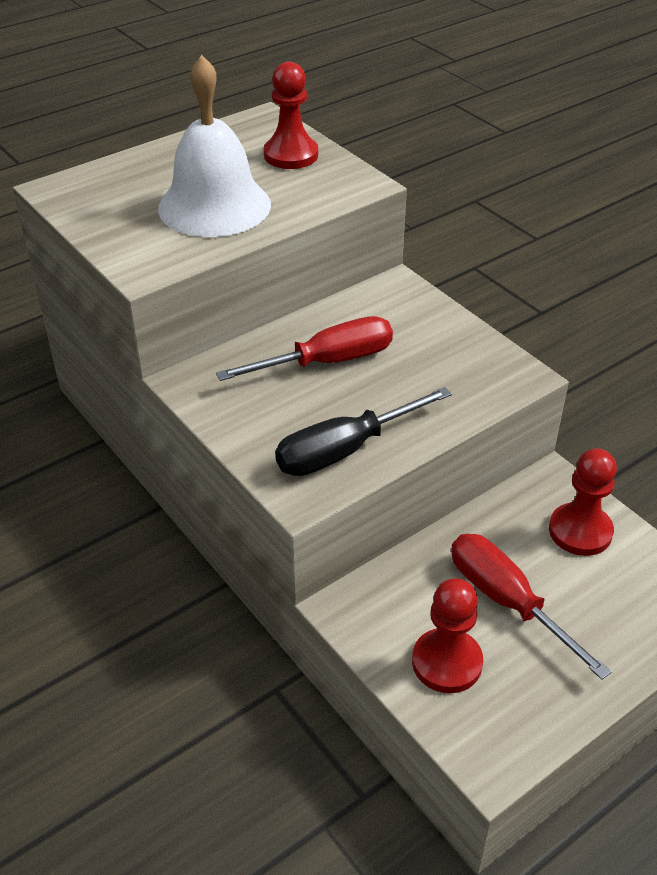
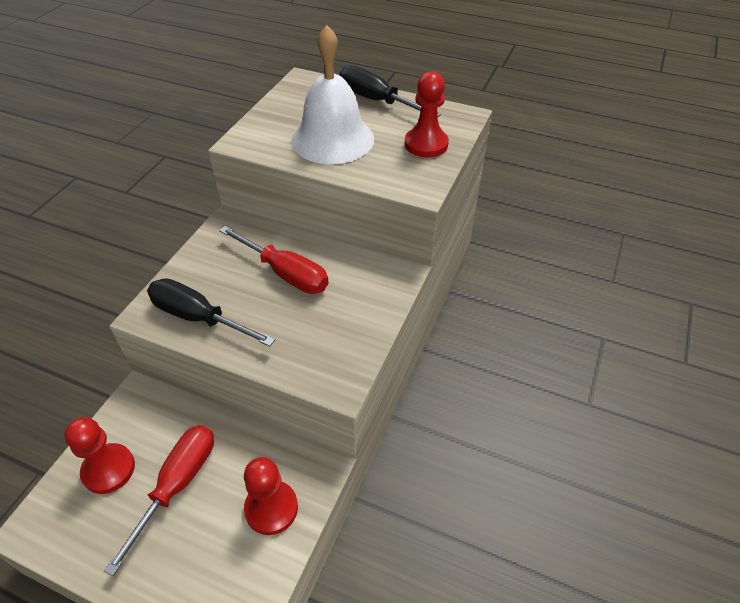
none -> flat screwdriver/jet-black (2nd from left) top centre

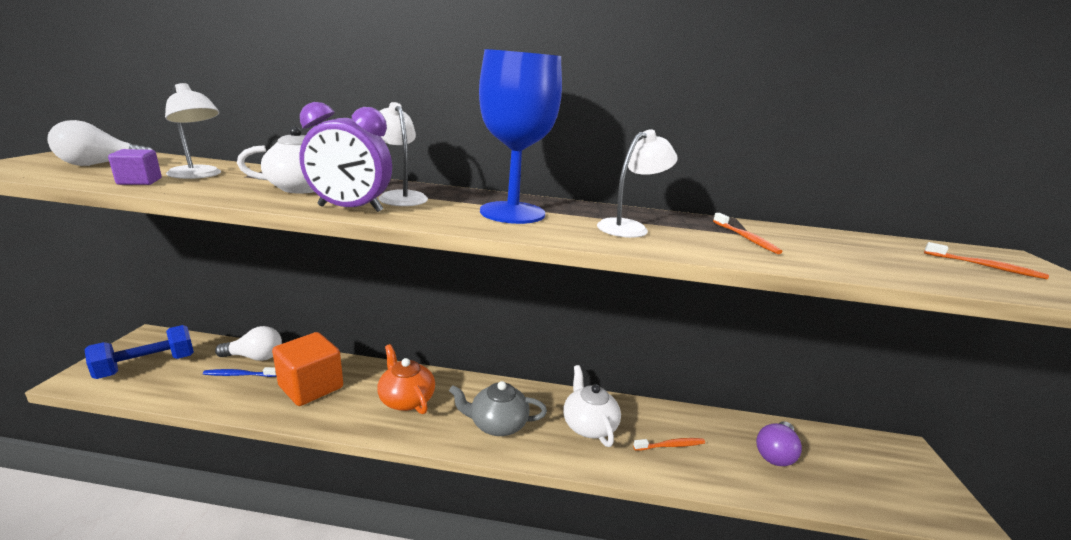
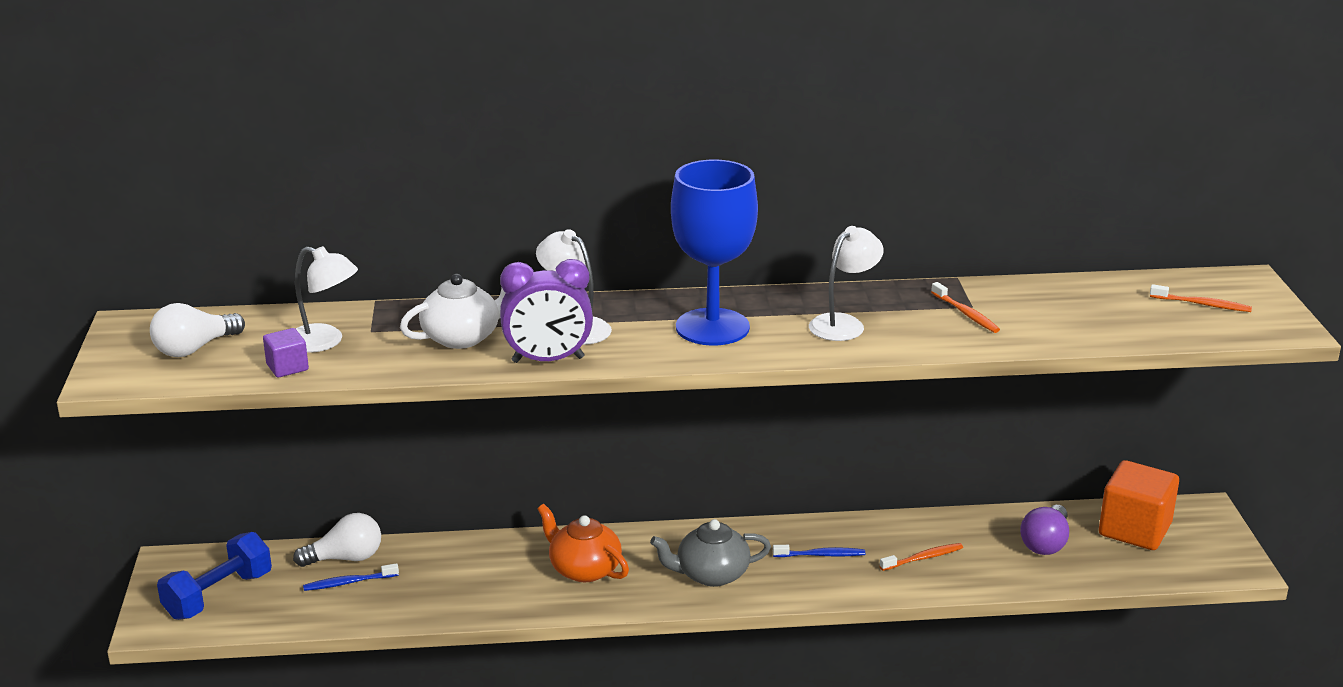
block/orange-coloured bottom left -> block/orange-coloured bottom right, moved
teapot/pure white (2nd from left) bottom centre -> toothbrush/blue (2nd from left) bottom centre

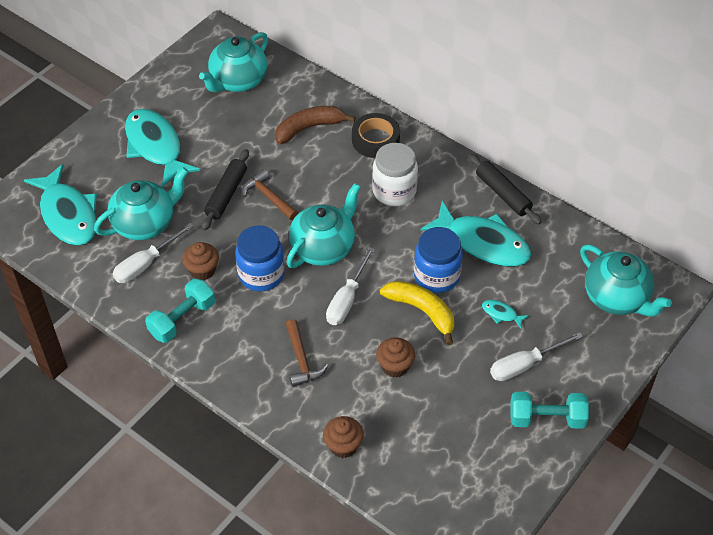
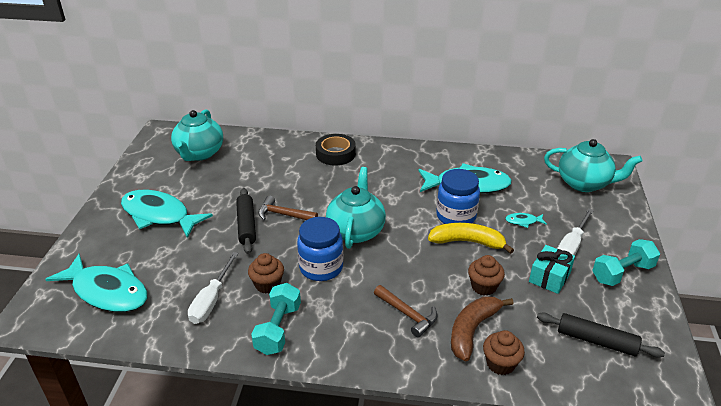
teapot/turquoise (1st from left) middle left -> none
banana/dark brown top centre -> banana/dark brown bottom right, moved
flat screwdriver/pure white (2nd from left) centre -> none
jar/pure white top centre -> none
dough roller/jet-black (2nd from left) middle right -> dough roller/jet-black (2nd from left) bottom right, moved
none -> wrapped gift/turquoise middle right

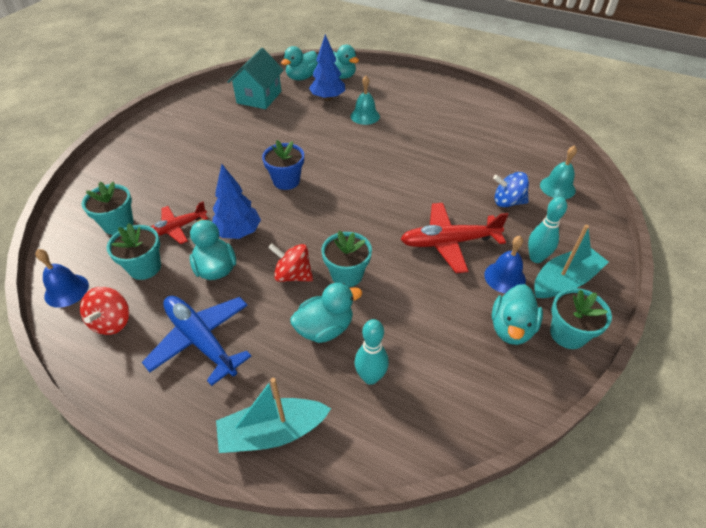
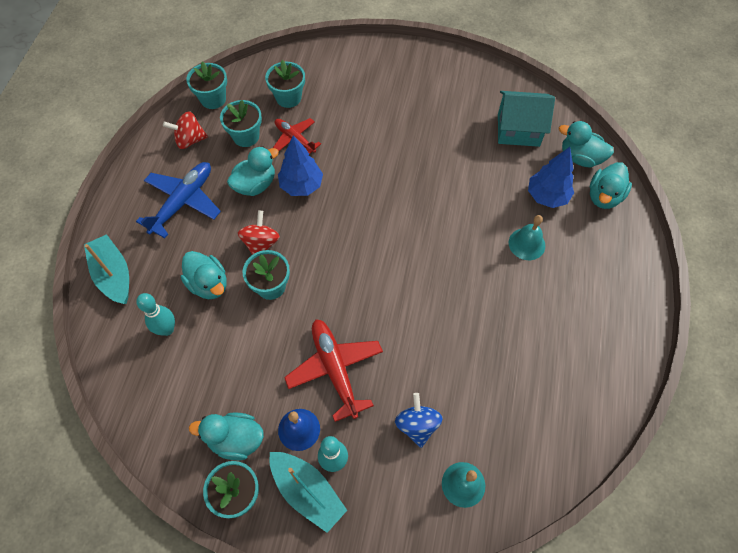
school bell/blue (1st from left) middle left -> plant pot/turquoise (1st from left) top left
plant pot/blue top centre -> none

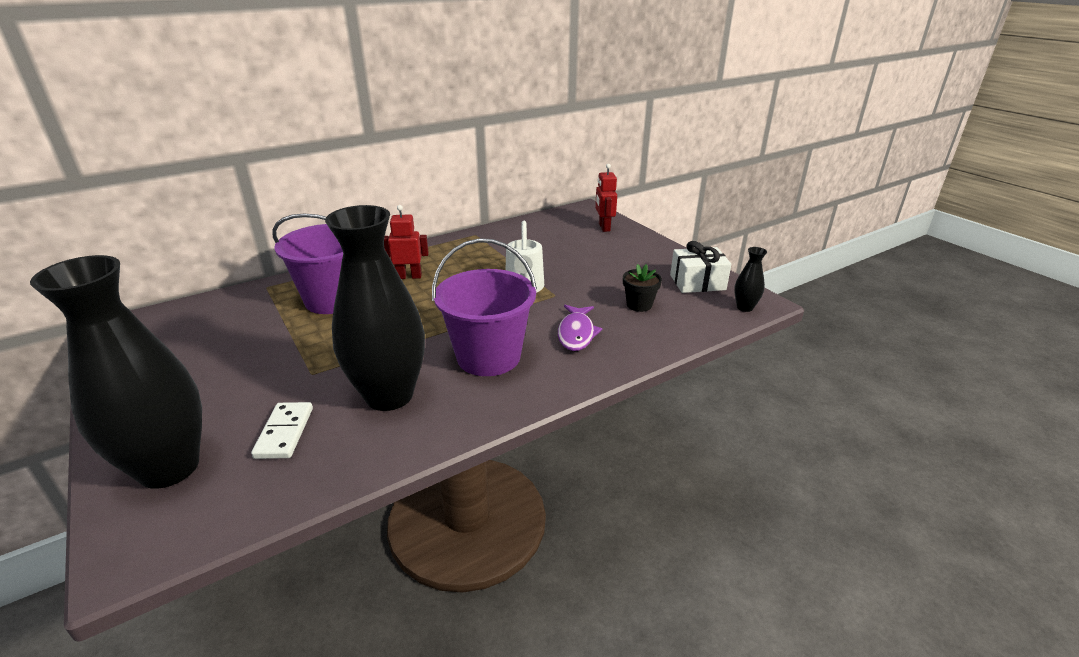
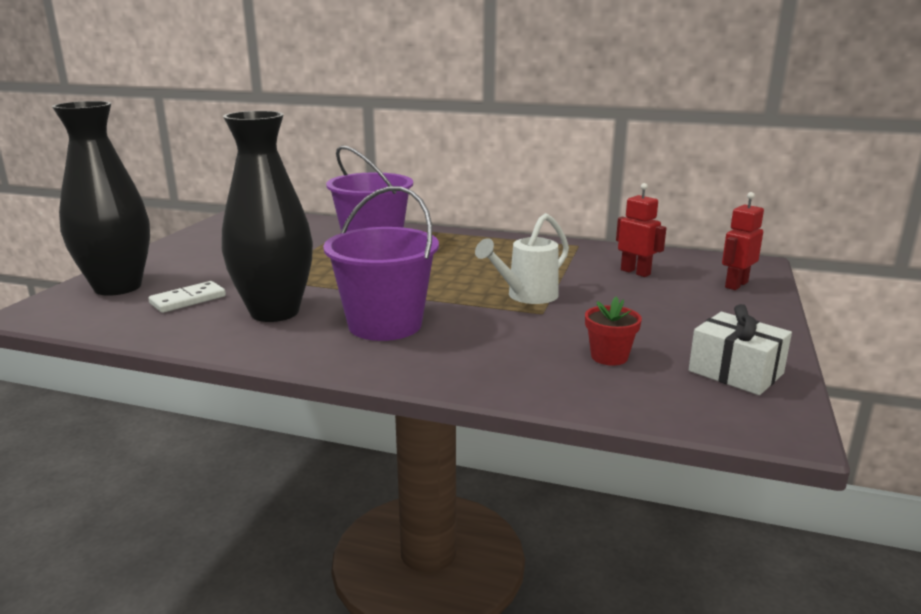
robot/scarlet (1st from left) centre -> robot/scarlet (1st from left) middle right, moved
fish figure/purple centre -> none
plant pot/jet-black centre -> plant pot/scarlet centre
flower vase/jet-black (3rd from left) middle right -> none

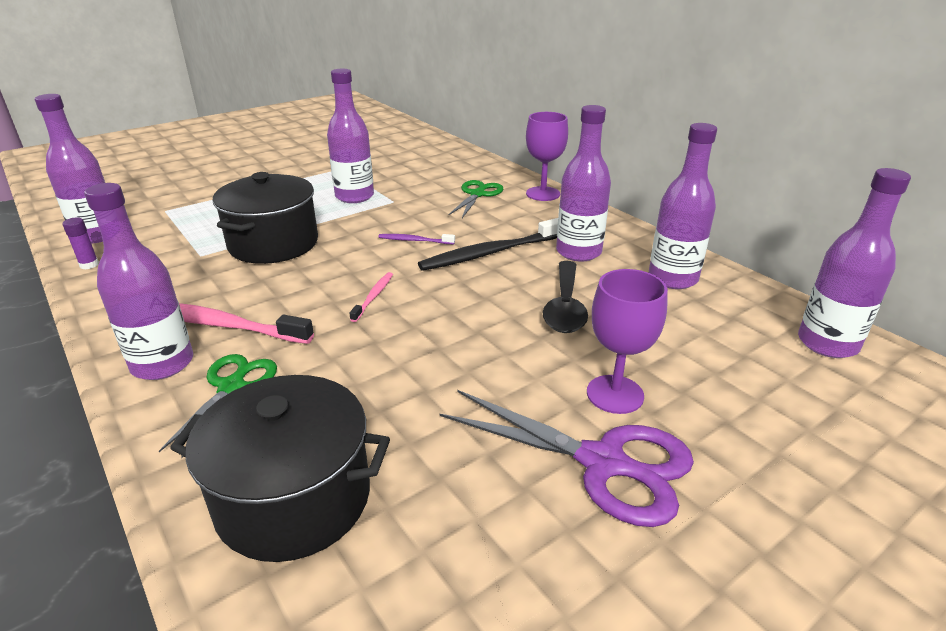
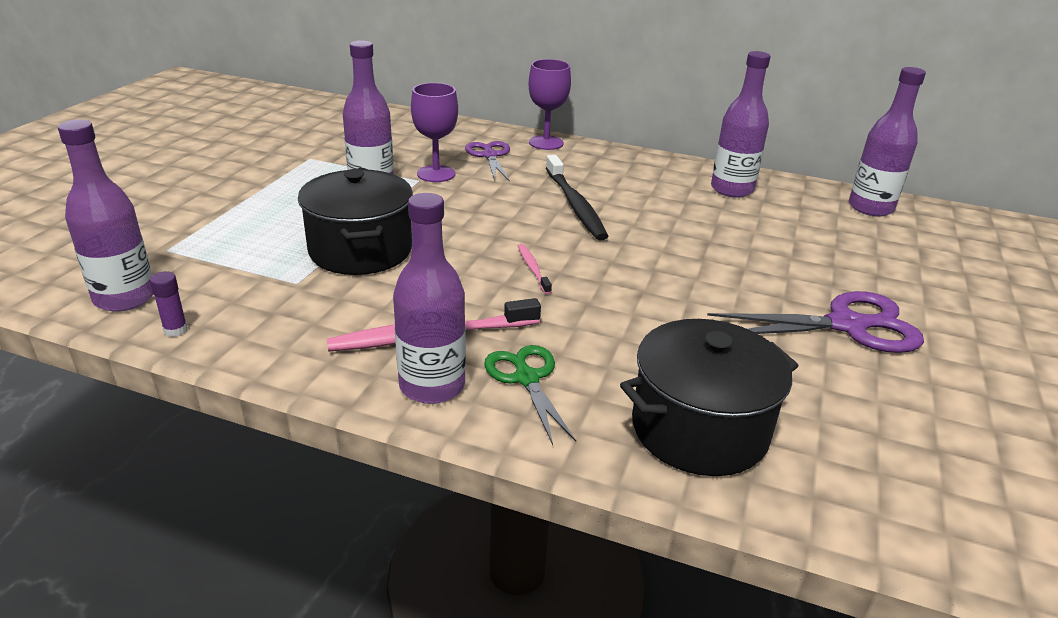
toothbrush/purple centre -> none
toothbrush/jet-black centre -> toothbrush/jet-black top centre, 45 degrees counterclockwise
pair of scissors/emerald (2nd from left) top centre -> pair of scissors/purple (1st from left) top centre
spoon/jet-black centre -> none
bottle/purple (4th from left) top centre -> none
wine glass/purple (2nd from left in the first image) centre -> wine glass/purple (1st from left) top centre, moved

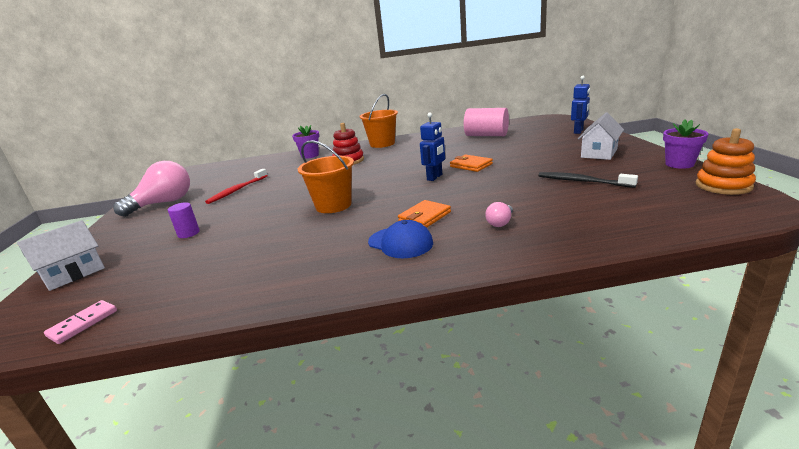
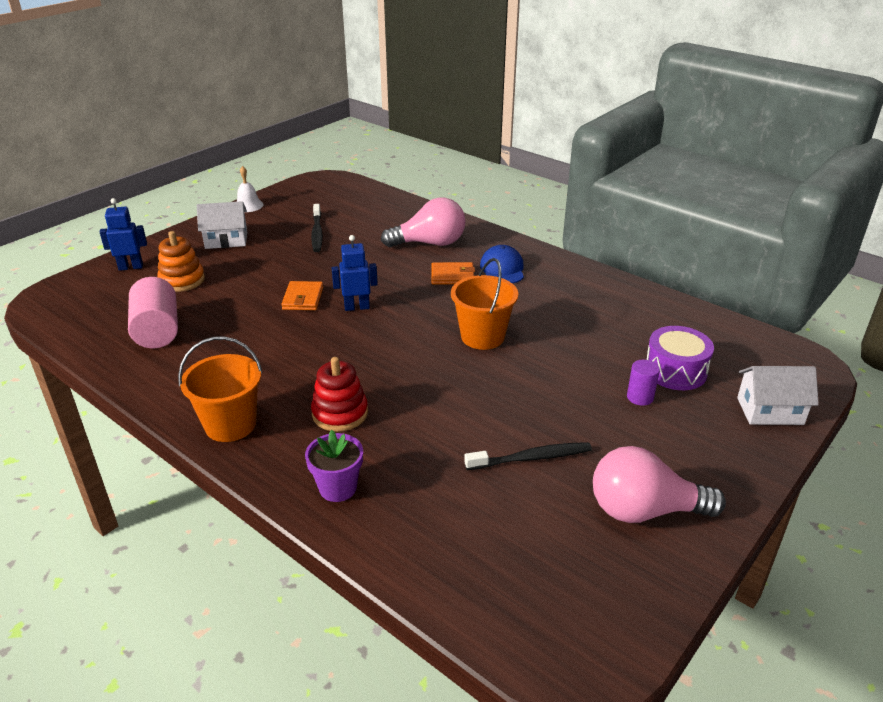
domino piece/pink bottom left -> none
toothbrush/scarlet middle left -> toothbrush/jet-black (2nd from left) centre
lightbulb/pink (2nd from left in the first image) centre -> lightbulb/pink (1st from left) top centre, x2.28
plant pot/purple (2nd from left) top right -> school bell/pure white top left
ring stacker/orange-coloured middle right -> ring stacker/orange-coloured middle left, moved
none -> drum/purple middle right

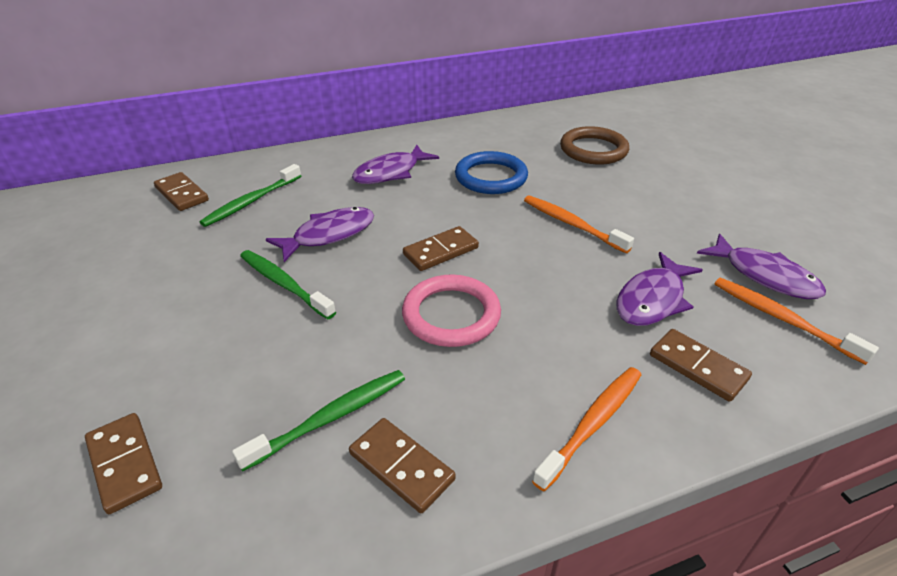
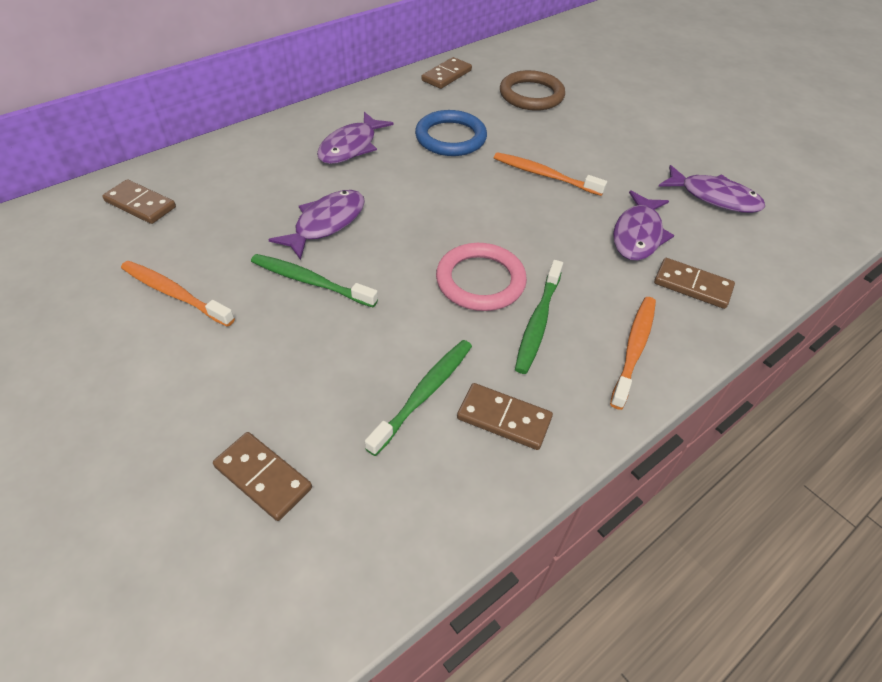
toothbrush/emerald (1st from left in the first image) middle left -> toothbrush/emerald (3rd from left) centre, moved
domino piece/dark brown (4th from left in the first image) centre -> domino piece/dark brown (3rd from left) top centre, moved
toothbrush/orange-coloured (3rd from left in the first image) middle right -> toothbrush/orange-coloured (1st from left) middle left, moved

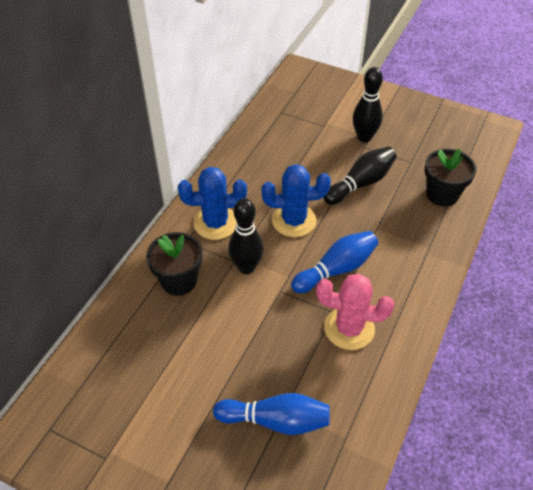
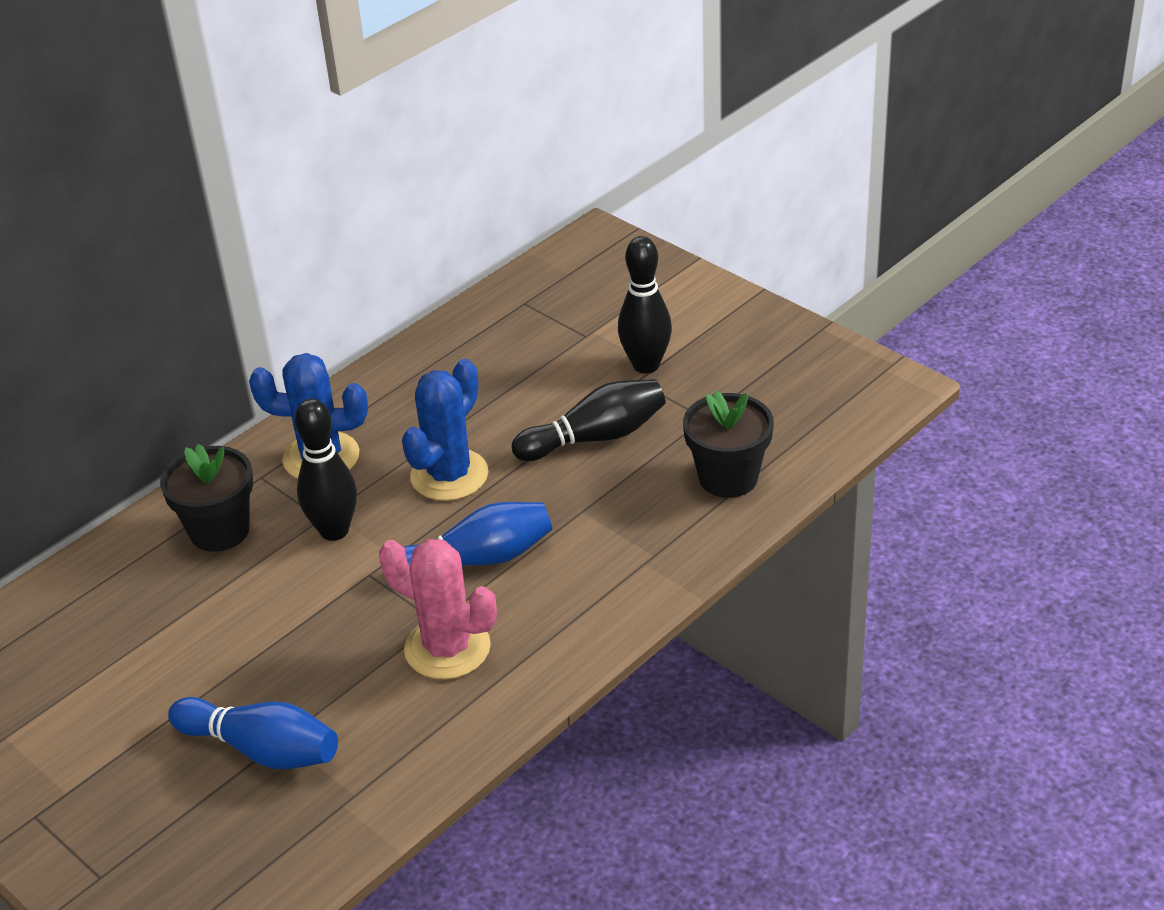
prickly plant/blue (2nd from left) centre, 75 degrees counterclockwise

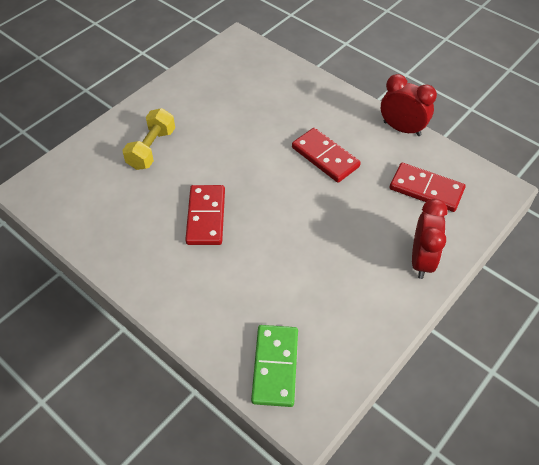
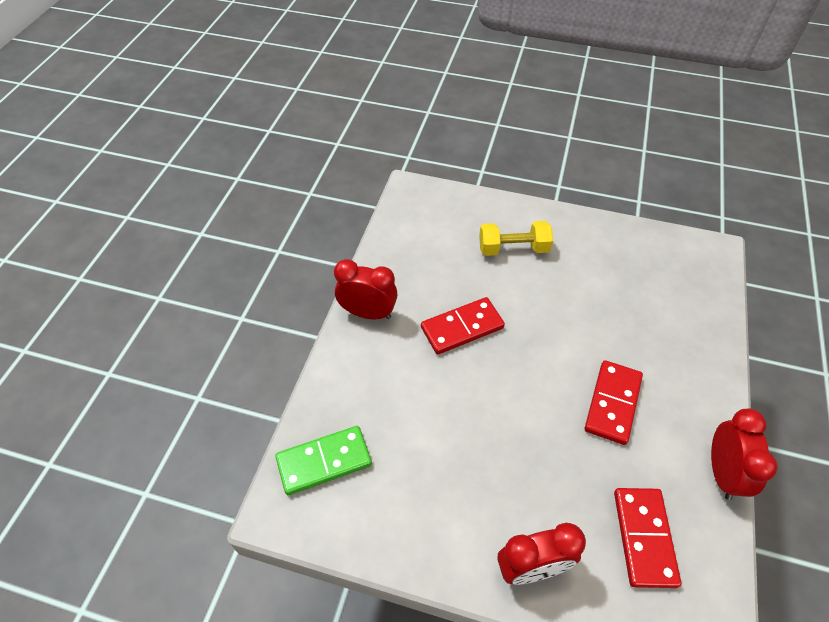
none -> alarm clock/scarlet (1st from left) centre

